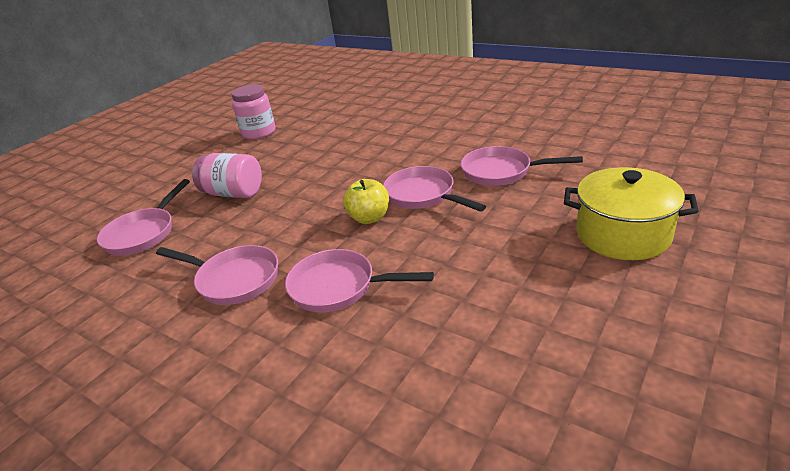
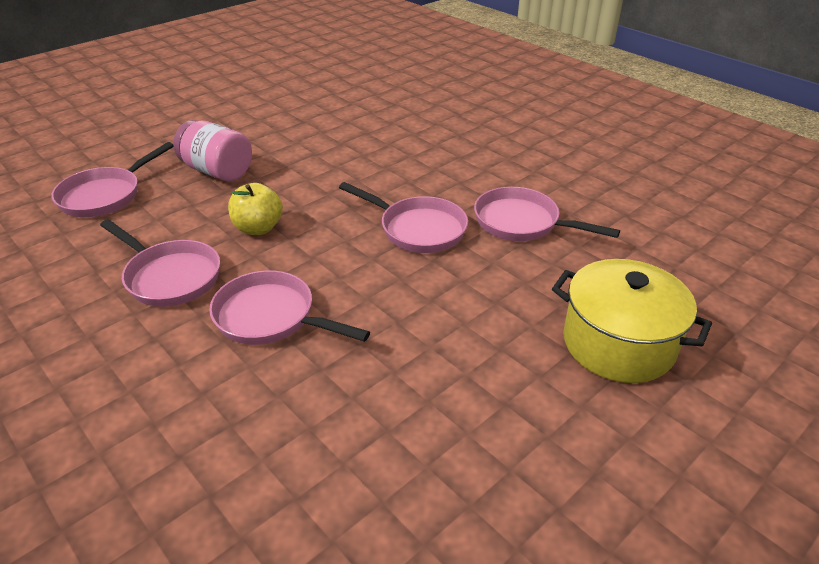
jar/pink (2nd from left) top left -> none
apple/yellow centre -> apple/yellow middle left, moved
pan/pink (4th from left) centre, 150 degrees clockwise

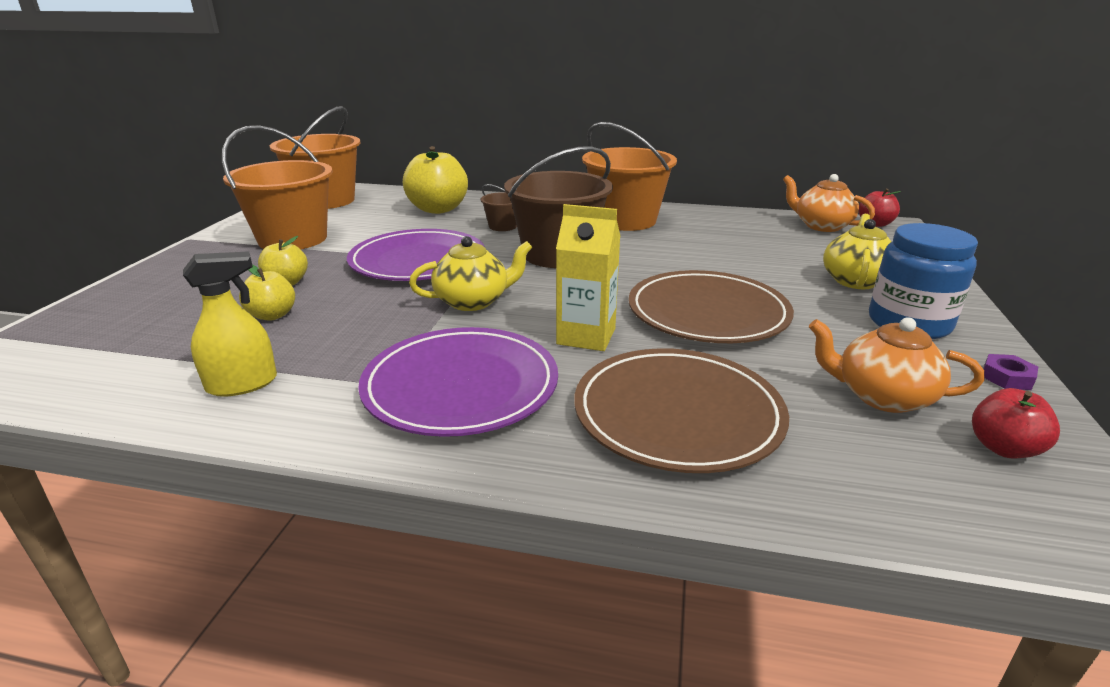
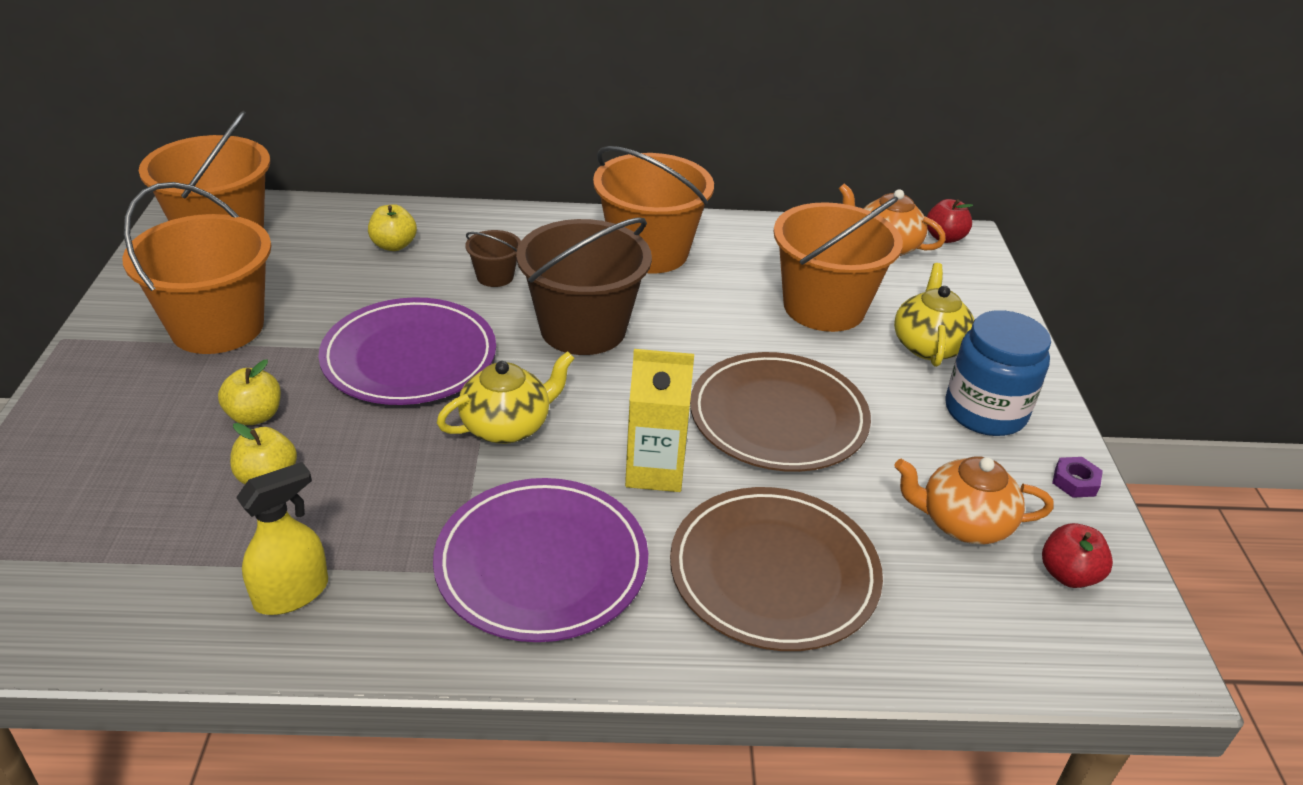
apple/yellow (3rd from left) top centre -> apple/yellow (3rd from left) top left, x0.55
none -> sand bucket/orange-coloured (4th from left) centre

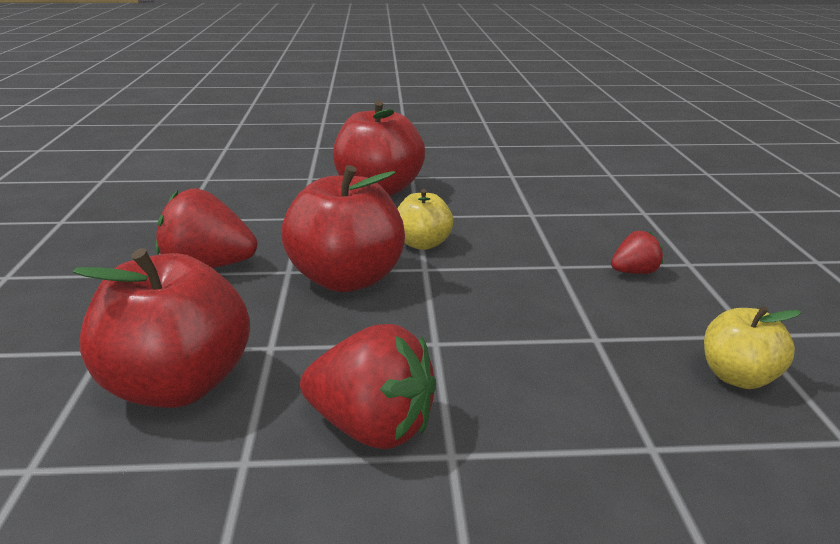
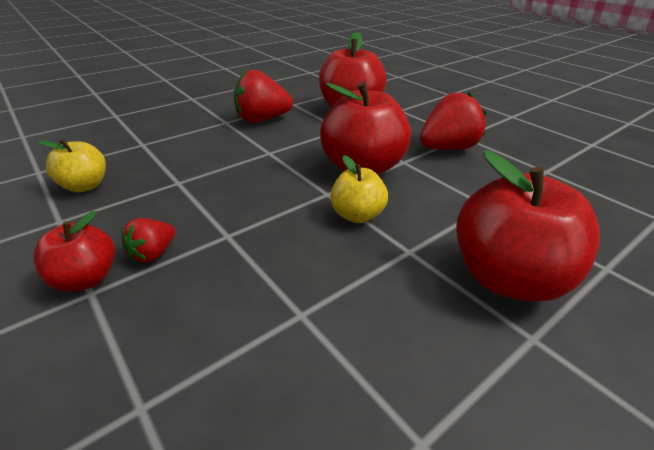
none -> apple/scarlet (1st from left) middle left

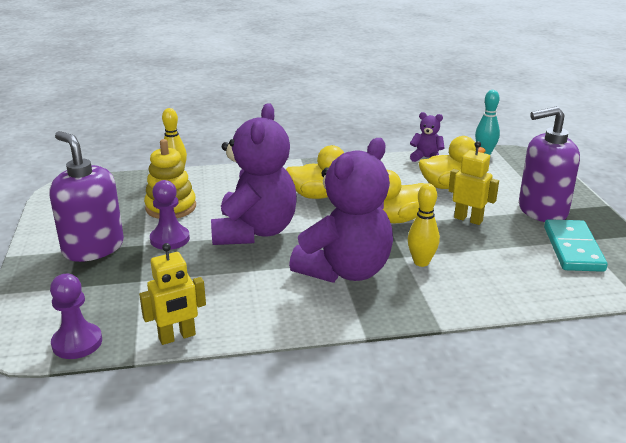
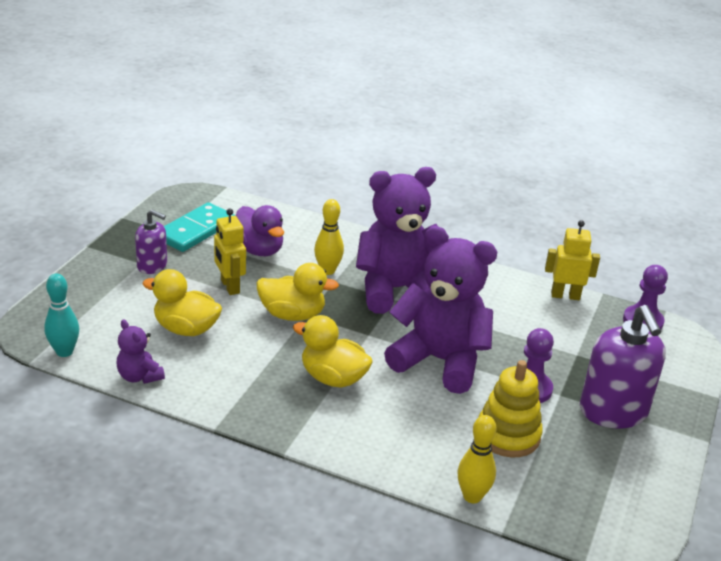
teddy/purple (1st from left in the first image) centre -> teddy/purple (3rd from left) centre, 75 degrees clockwise
soap dispenser/purple (2nd from left in the first image) middle right -> soap dispenser/purple (1st from left) middle left, x0.56
none -> toy duck/purple centre

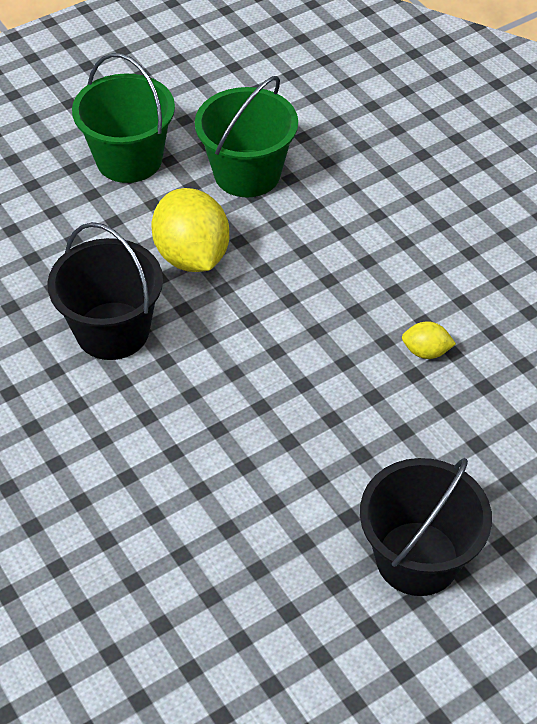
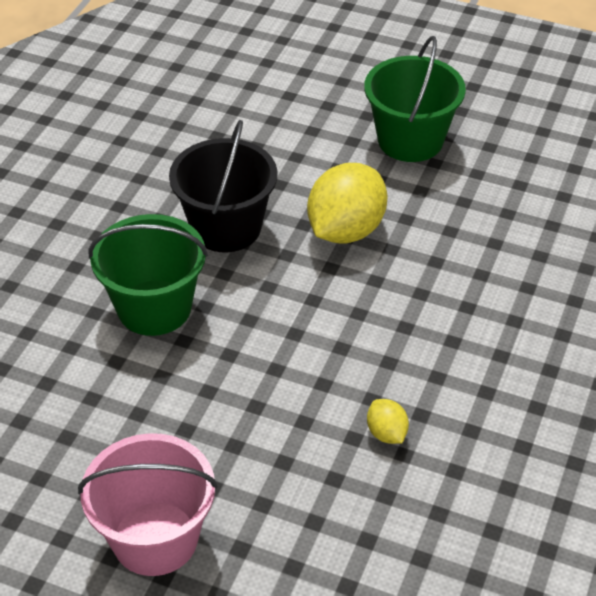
sand bucket/emerald (2nd from left in the first image) top centre -> sand bucket/emerald (1st from left) middle left, moved
sand bucket/jet-black (2nd from left) bottom right -> sand bucket/pink bottom left

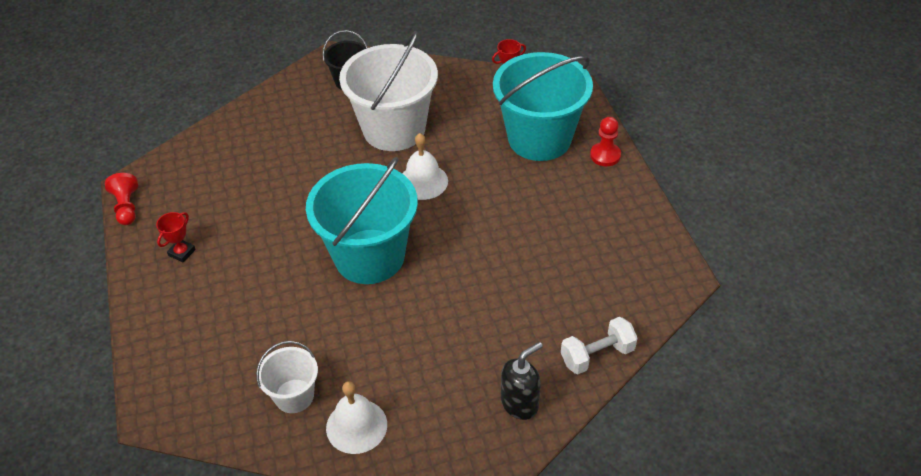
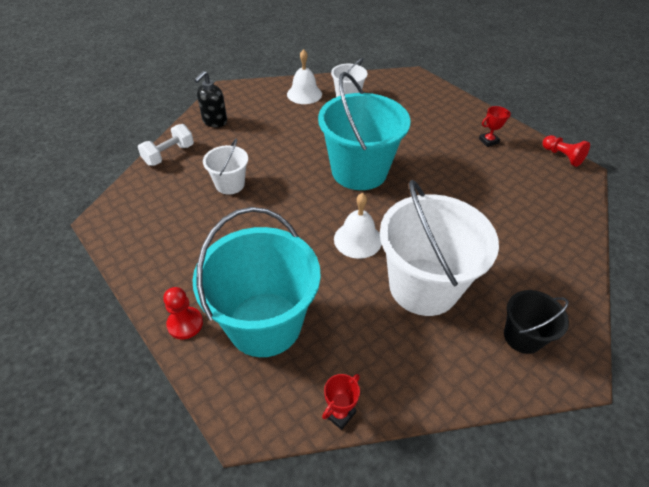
prize cup/scarlet (1st from left in the first image) middle left -> prize cup/scarlet (2nd from left) top right, 60 degrees clockwise
none -> sand bucket/pure white (1st from left) centre

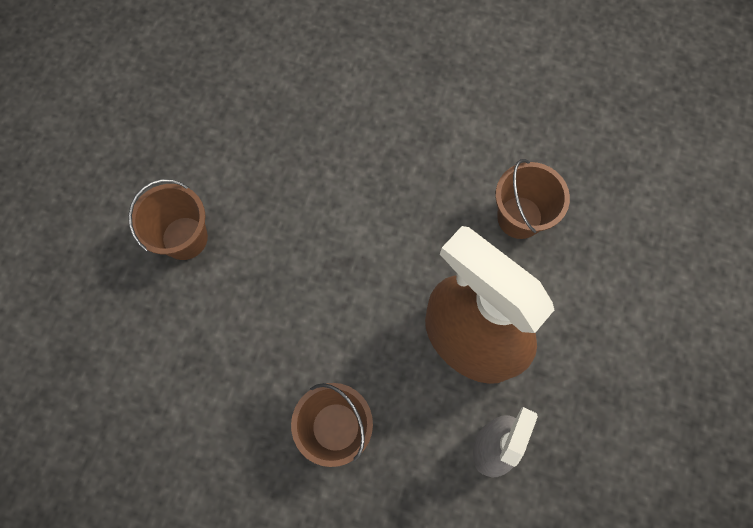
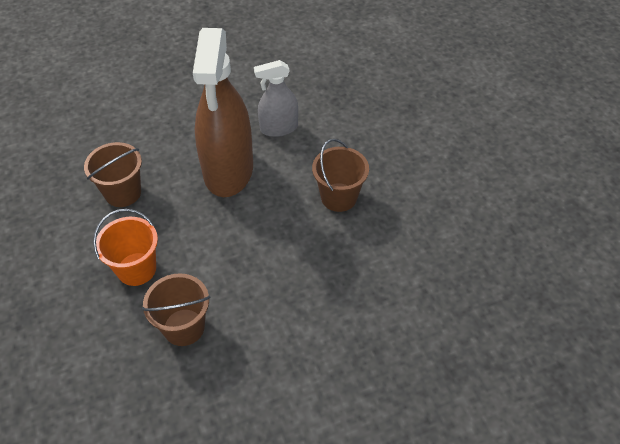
sand bucket/dark brown (1st from left in the first image) middle left -> sand bucket/dark brown (2nd from left) bottom left, moved
none -> sand bucket/orange-coloured middle left

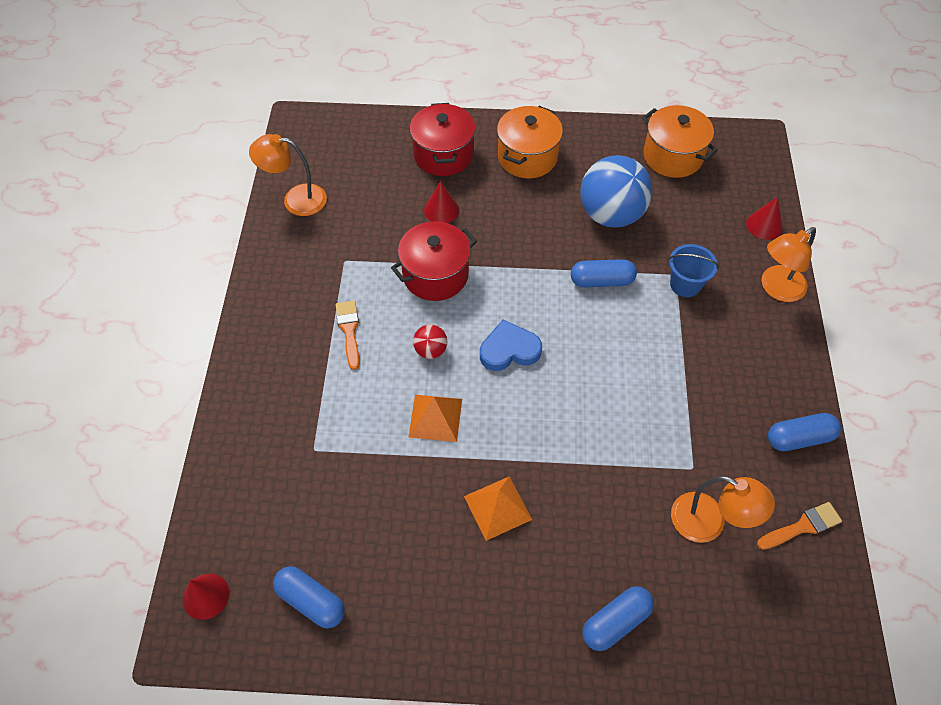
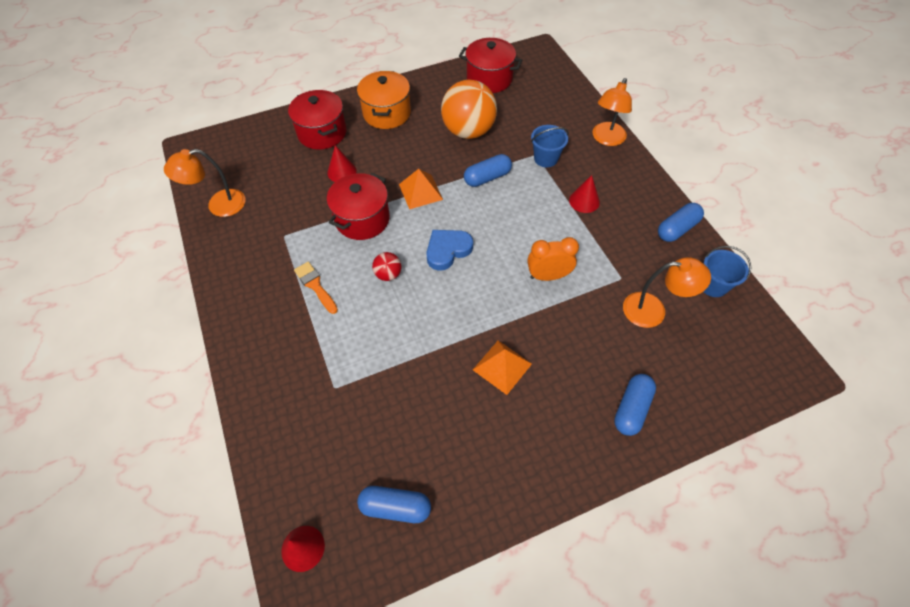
solid pyramid/orange-coloured (1st from left) centre -> solid pyramid/orange-coloured (1st from left) top centre, moved
play ball/blue top centre -> play ball/orange-coloured top centre
pot/orange-coloured (2nd from left) top right -> pot/scarlet (3rd from left) top centre
cone shape/scarlet (3rd from left) top right -> cone shape/scarlet (3rd from left) top centre, moved
paint brush/orange-coloured (2nd from left) bottom right -> sand bucket/blue (2nd from left) middle right
none -> alarm clock/orange-coloured centre

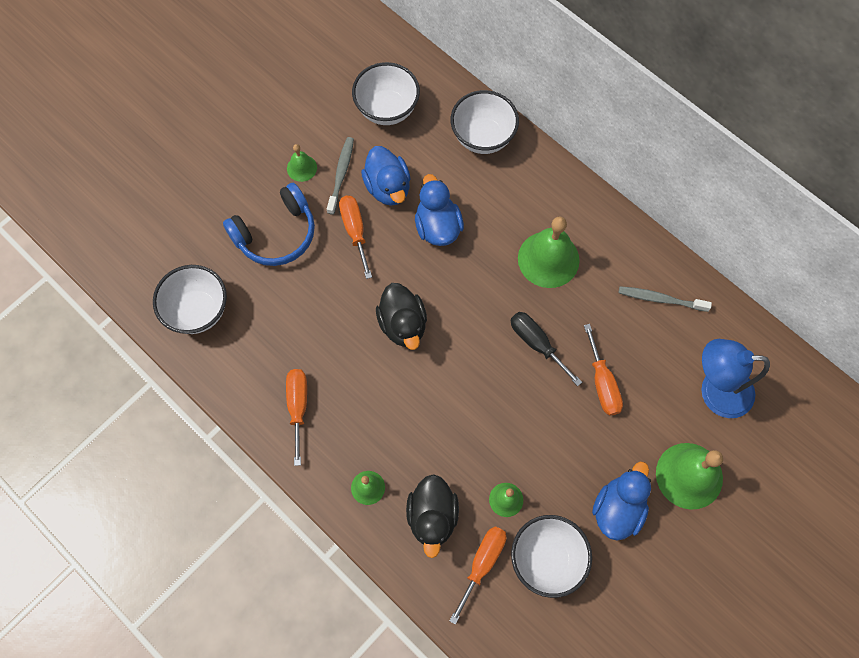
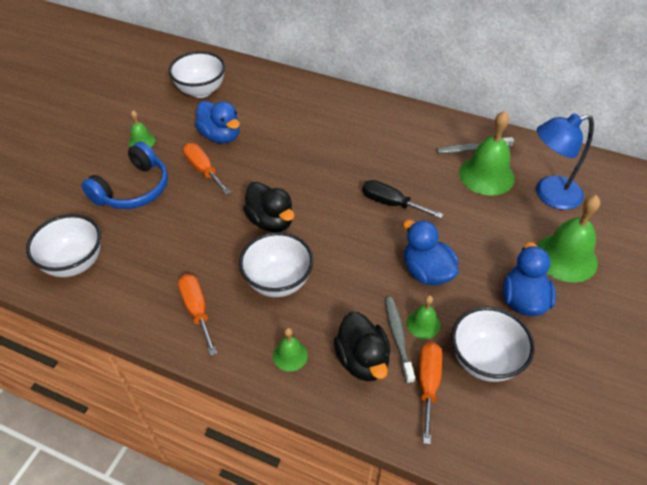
toothbrush/grey (1st from left) top centre -> toothbrush/grey (1st from left) bottom centre, moved
toy duck/blue (2nd from left) top centre -> toy duck/blue (2nd from left) centre, moved
bowl/pure white (3rd from left) top centre -> bowl/pure white (3rd from left) centre, moved
school bell/emerald (4th from left) centre -> school bell/emerald (4th from left) top right, moved
flat screwdriver/orange-coloured (4th from left) middle right -> none

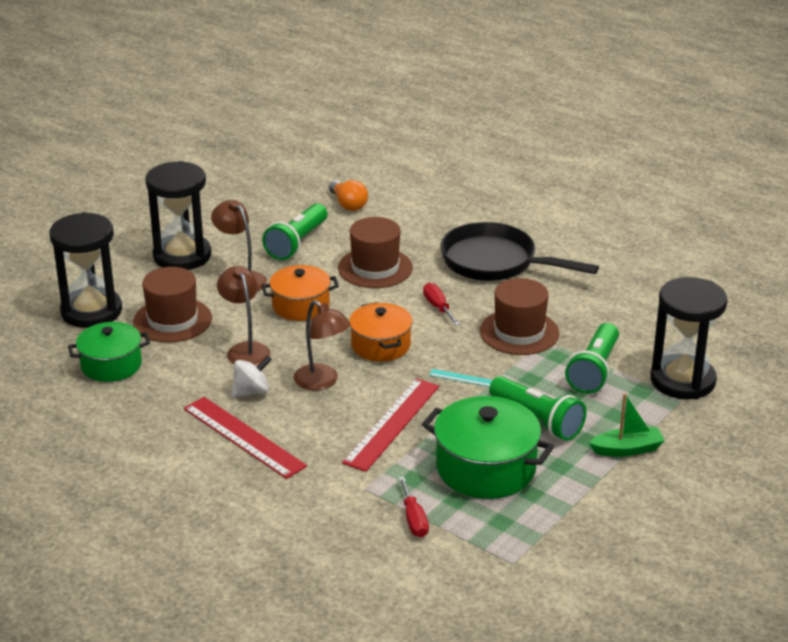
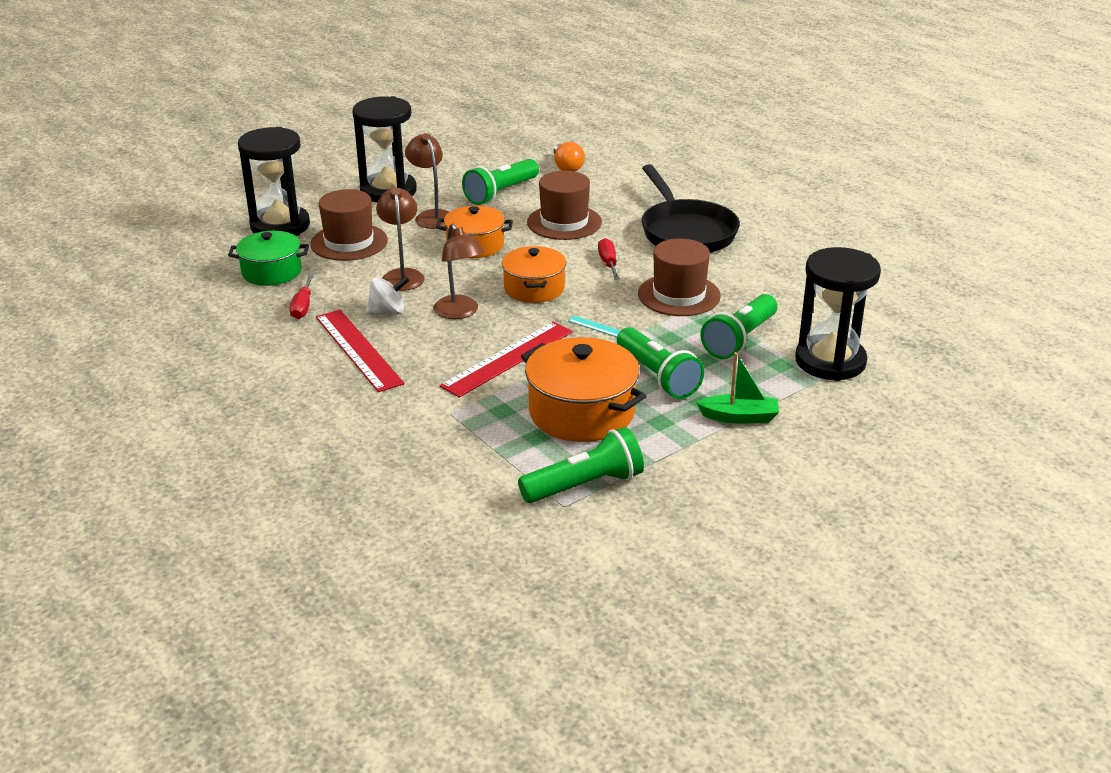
flat screwdriver/scarlet (1st from left) bottom centre -> flat screwdriver/scarlet (1st from left) middle left, moved
pot/emerald (2nd from left) bottom centre -> pot/orange-coloured (3rd from left) centre
pan/jet-black centre -> pan/jet-black top centre, 150 degrees counterclockwise
none -> pocket torch/emerald (2nd from left) centre

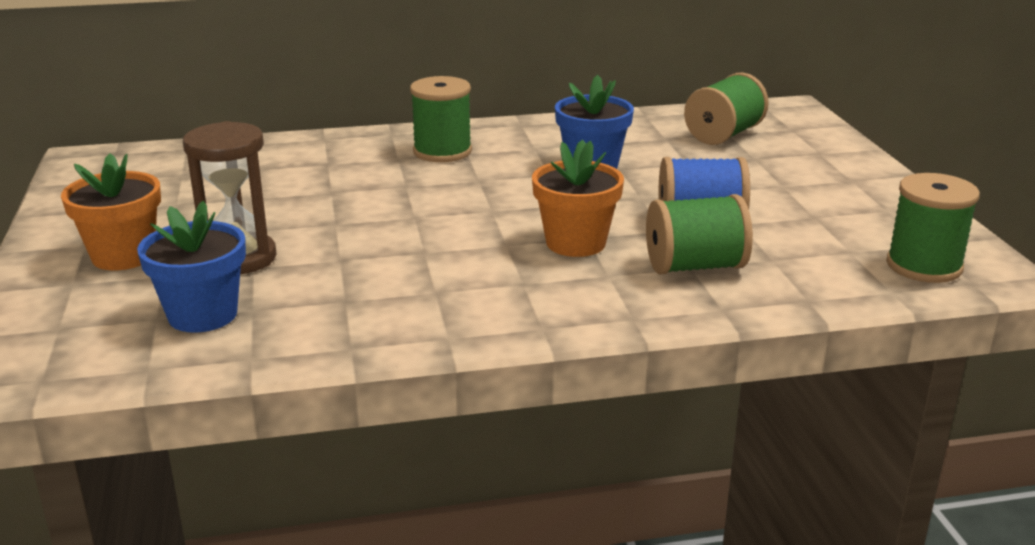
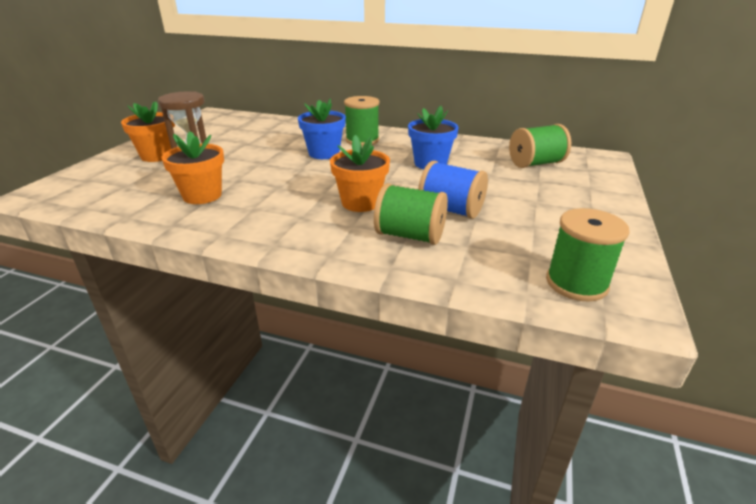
plant pot/blue (1st from left) middle left -> plant pot/blue (1st from left) top centre, moved
none -> plant pot/orange-coloured (2nd from left) top left

